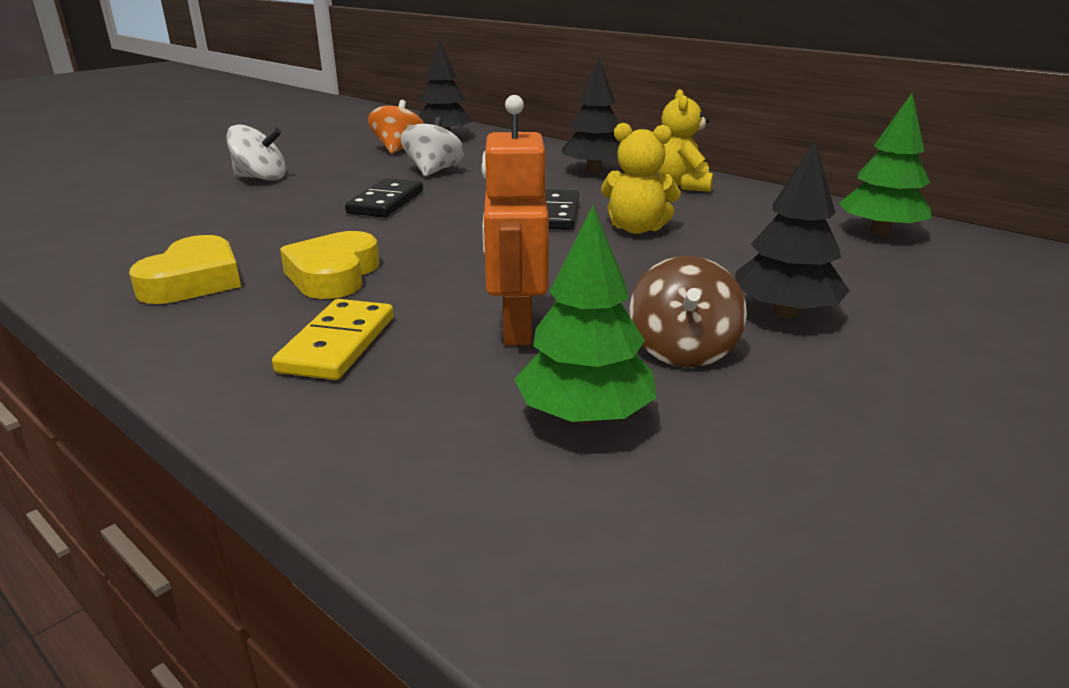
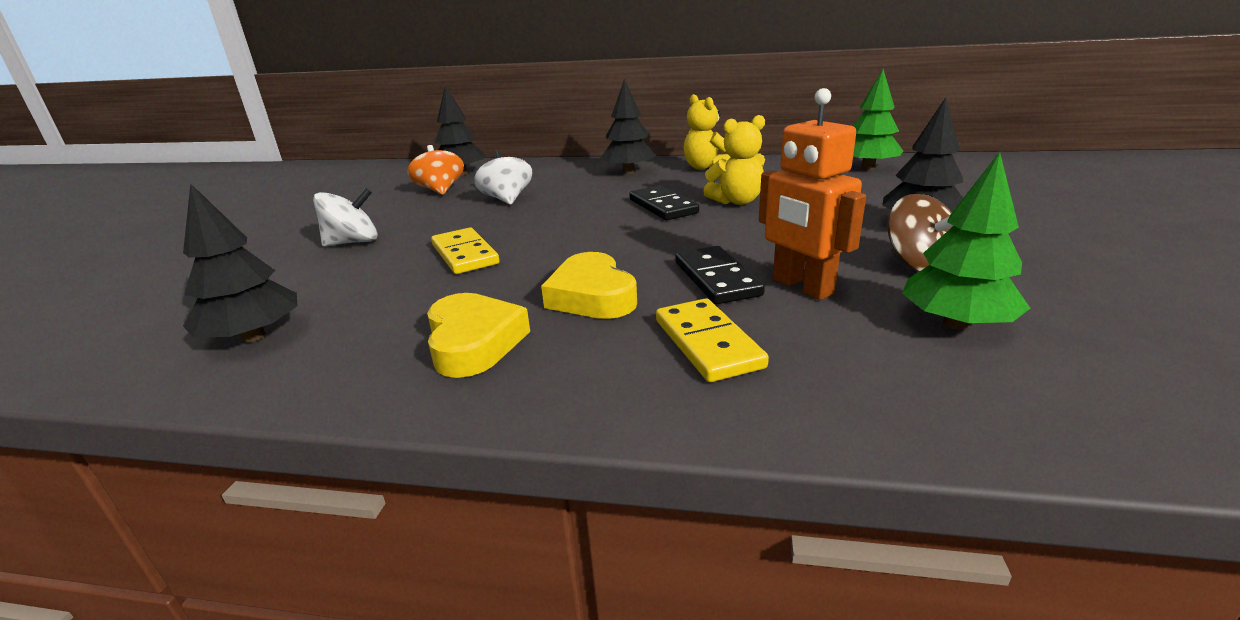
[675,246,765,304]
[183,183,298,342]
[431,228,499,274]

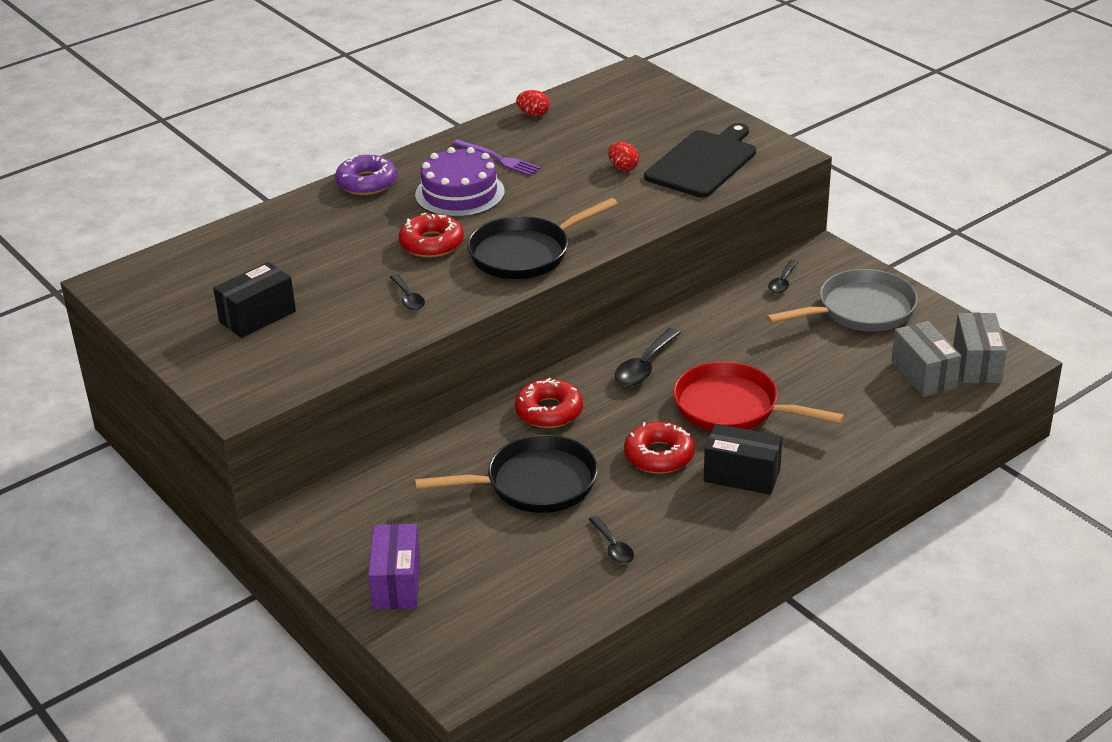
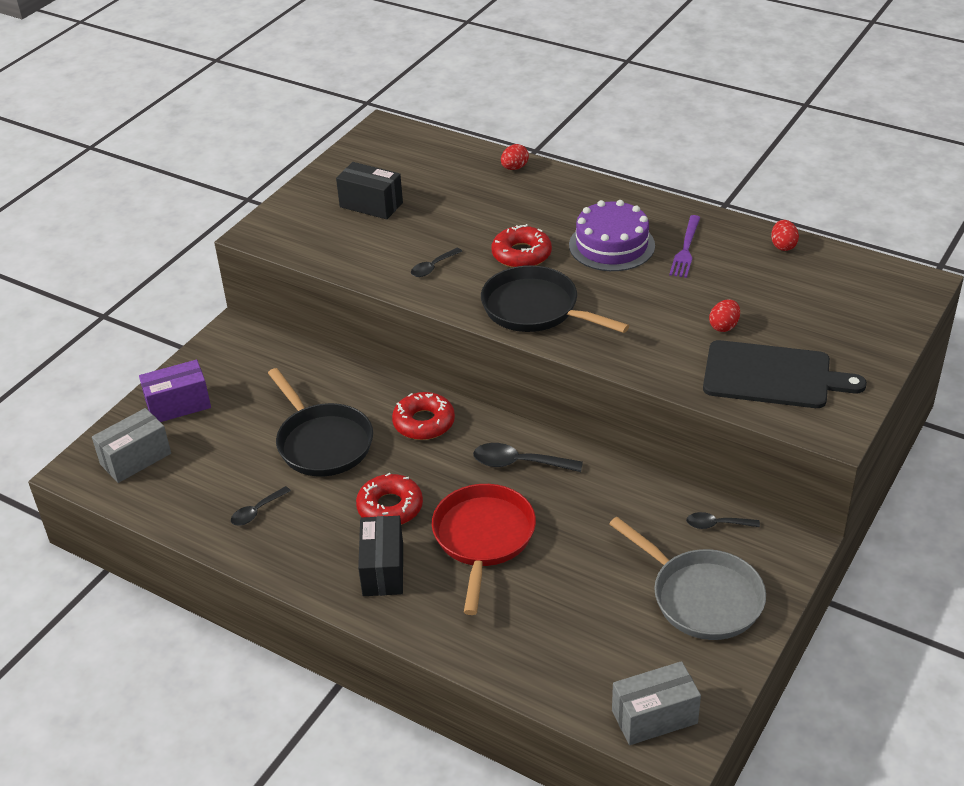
[335,154,397,195] (first image)
[92,408,171,483]
[501,144,529,170]

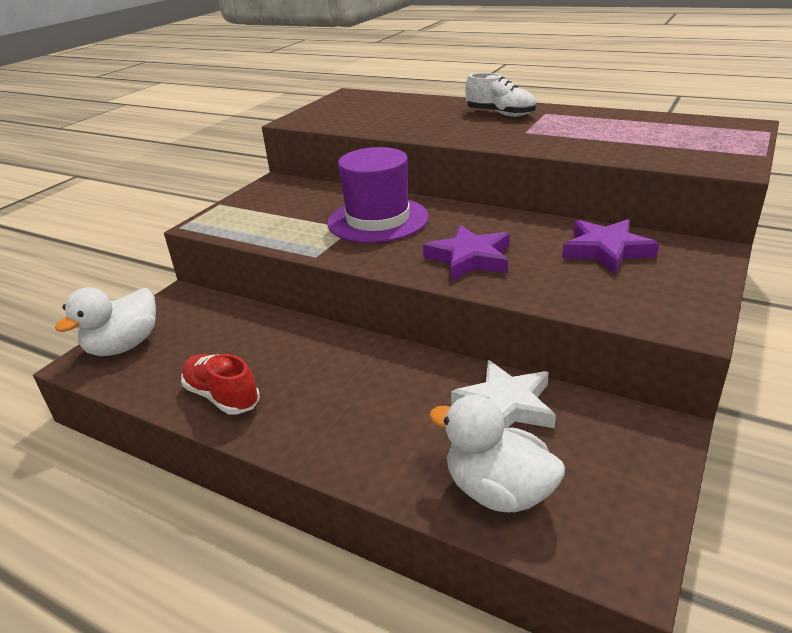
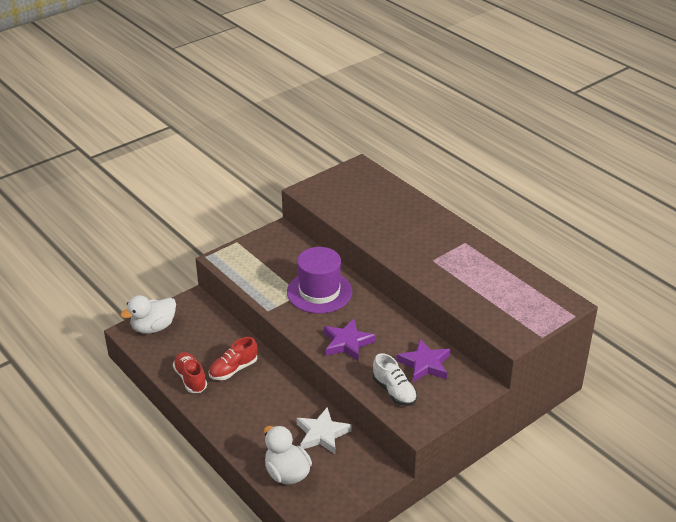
[373,353,417,406]
[209,337,257,380]

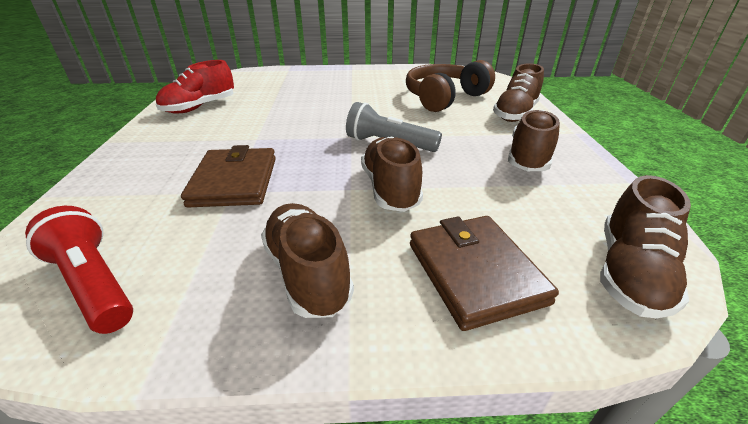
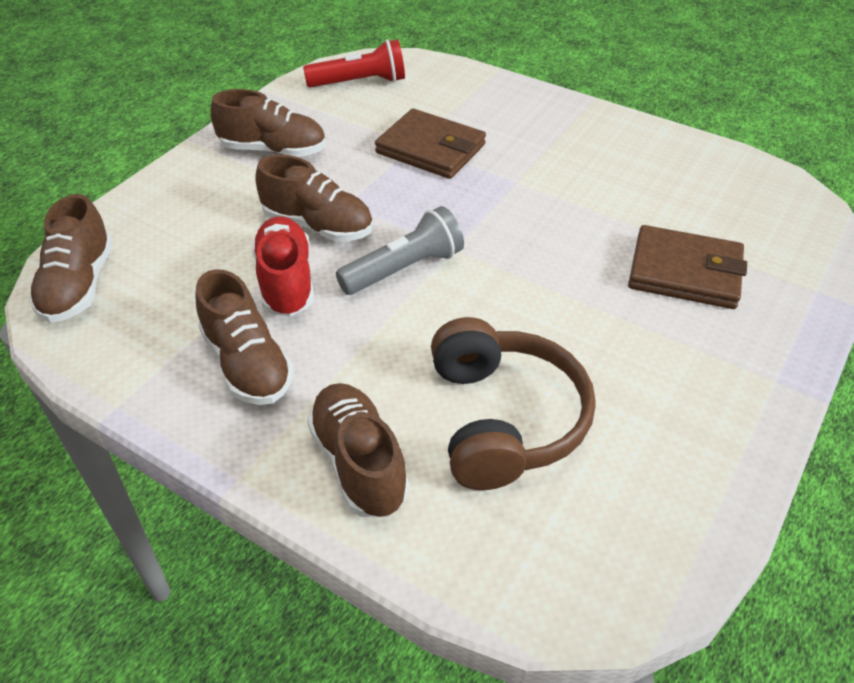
[252,216,314,317]
[29,194,113,323]
[628,225,747,309]

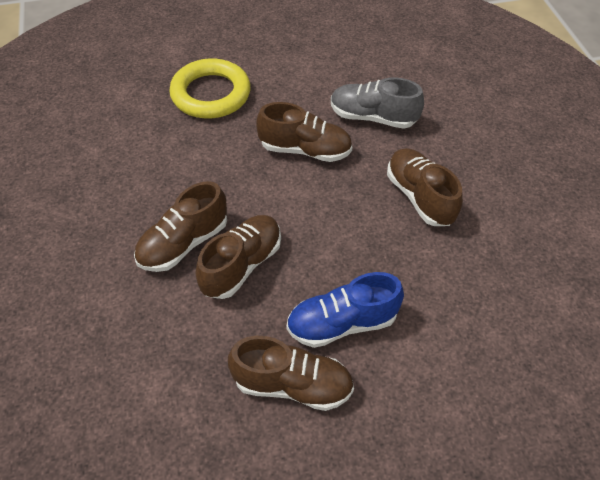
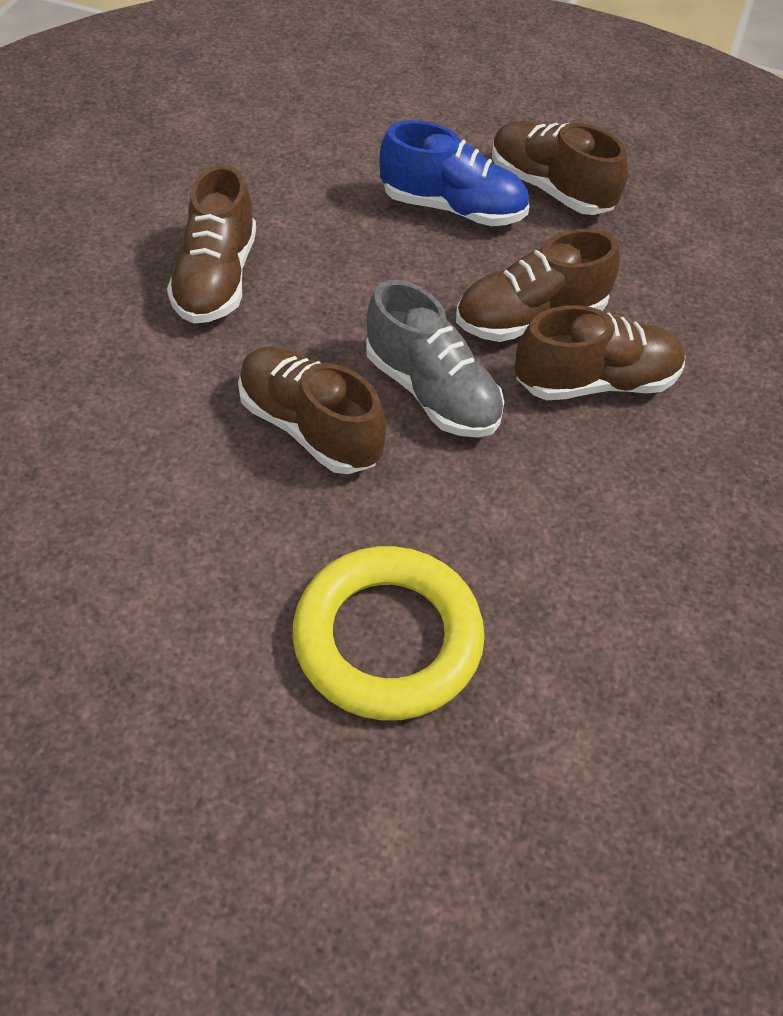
[366,280,504,438]

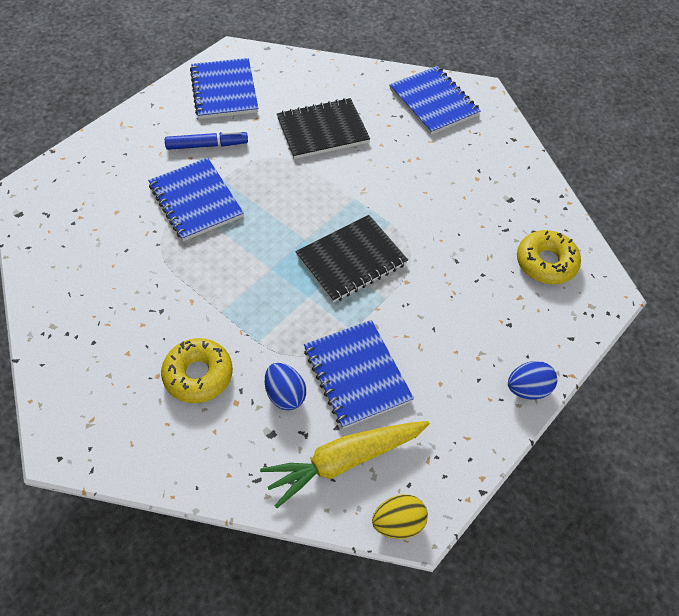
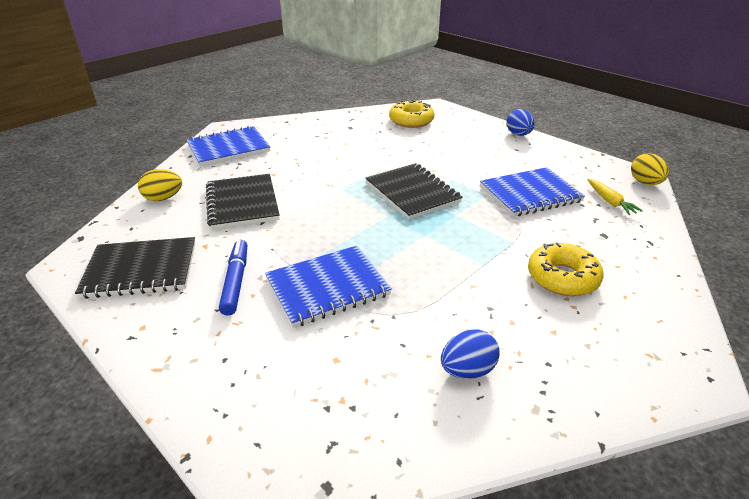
[75,237,195,299]
[441,329,500,379]
[587,179,643,215]
[138,169,182,201]

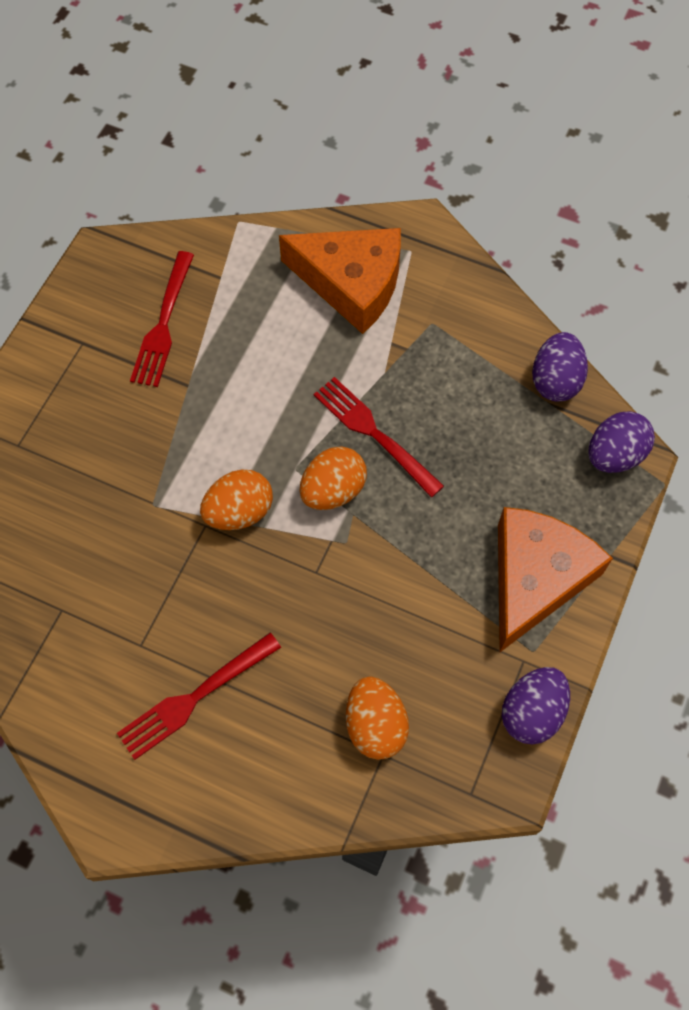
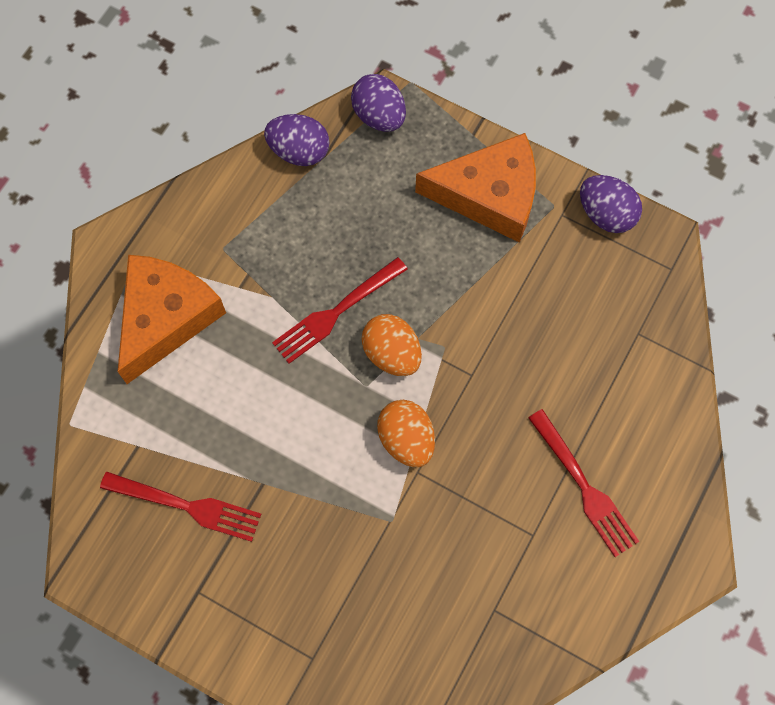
[415,133,536,242]
[346,677,409,760] (first image)

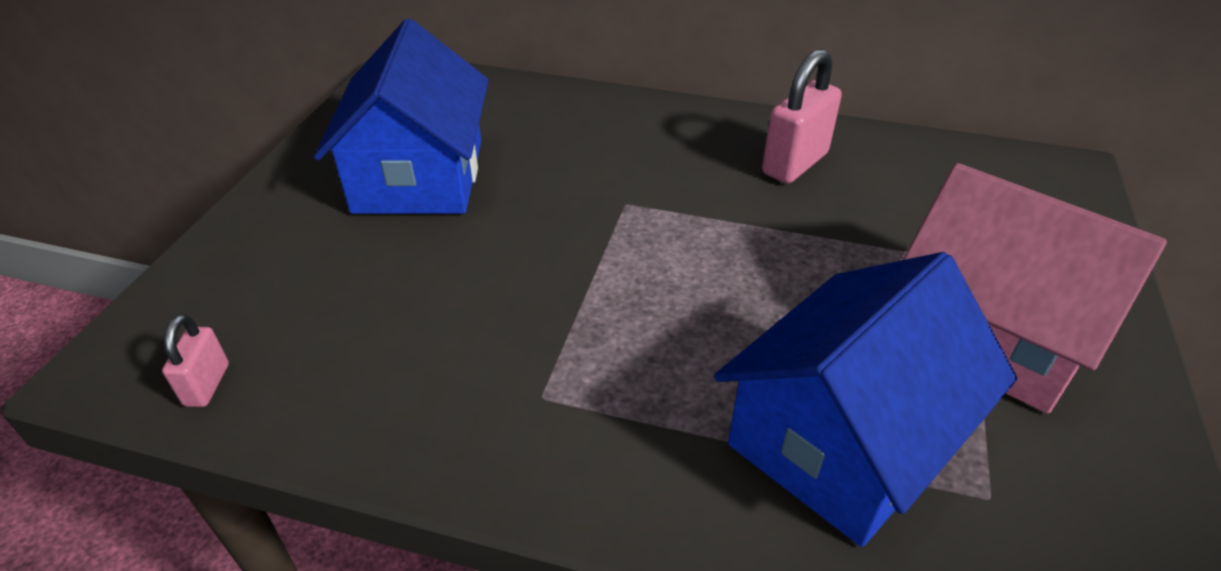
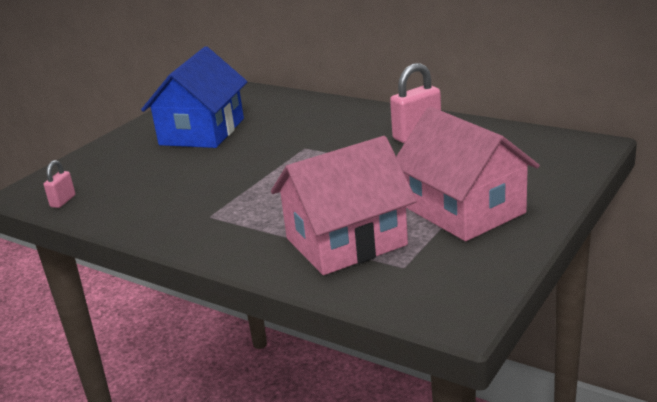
[271,136,417,275]

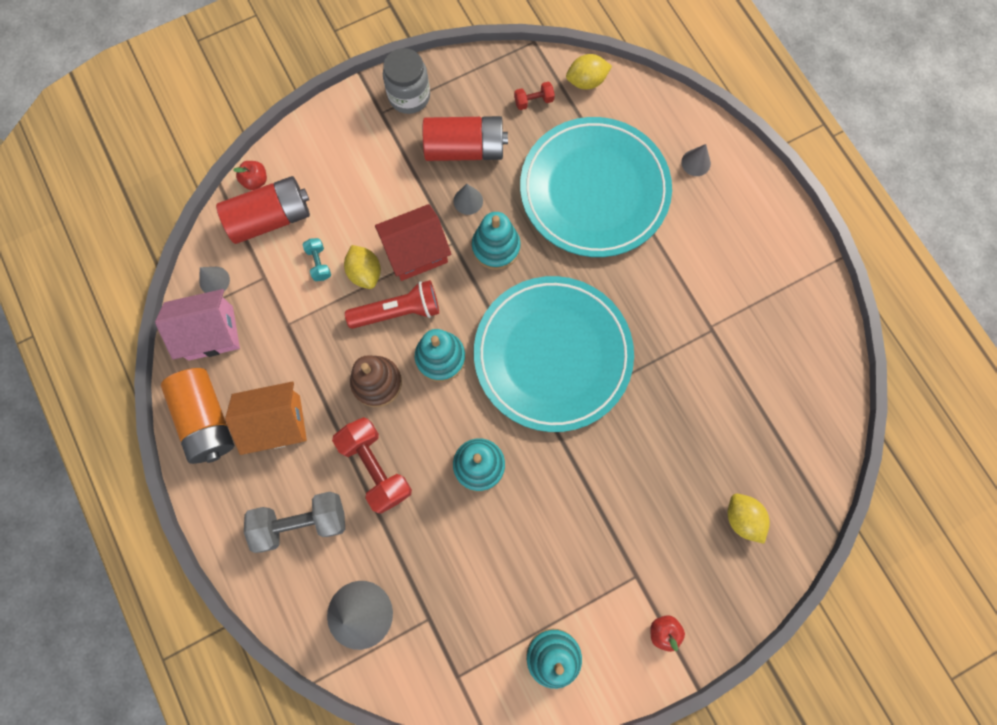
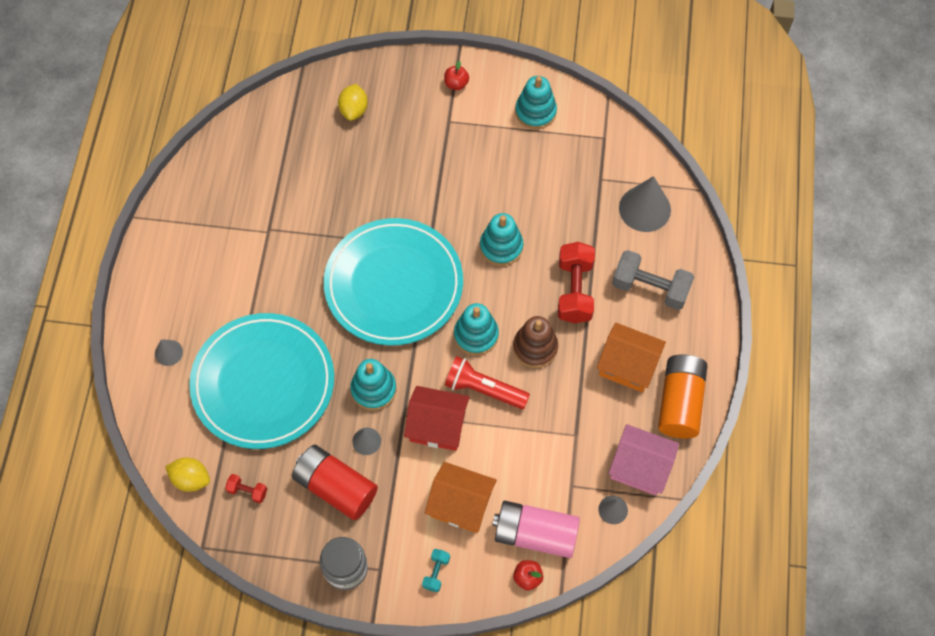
[492,501,580,558]
[422,549,450,592]
[344,245,381,289] (first image)
[425,462,497,533]

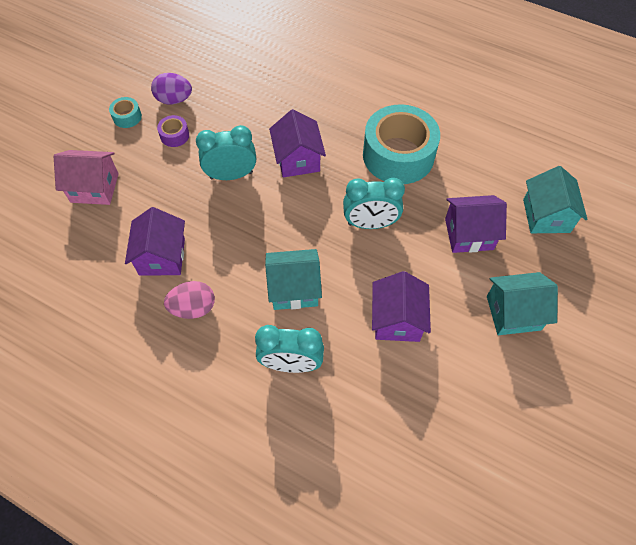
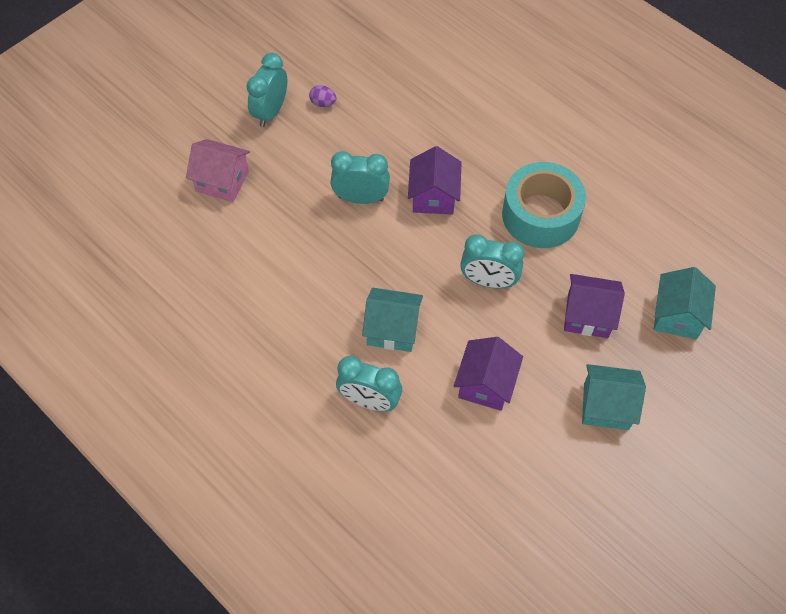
[309,85,337,107]
[247,53,287,127]
[157,115,189,147] (first image)
[125,207,185,276] (first image)
[164,281,215,319] (first image)

